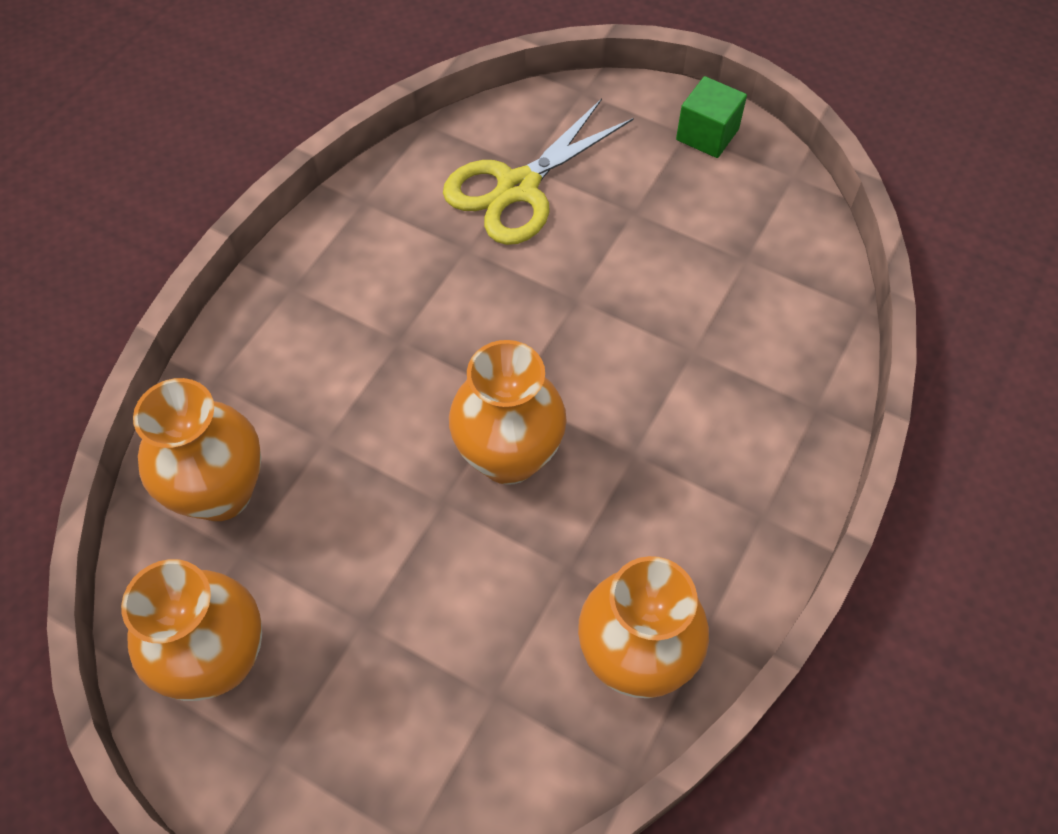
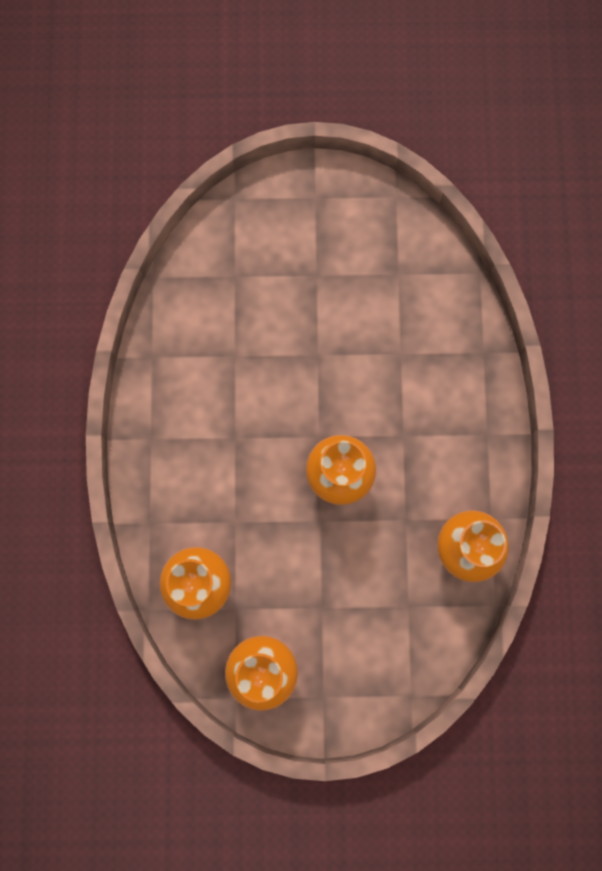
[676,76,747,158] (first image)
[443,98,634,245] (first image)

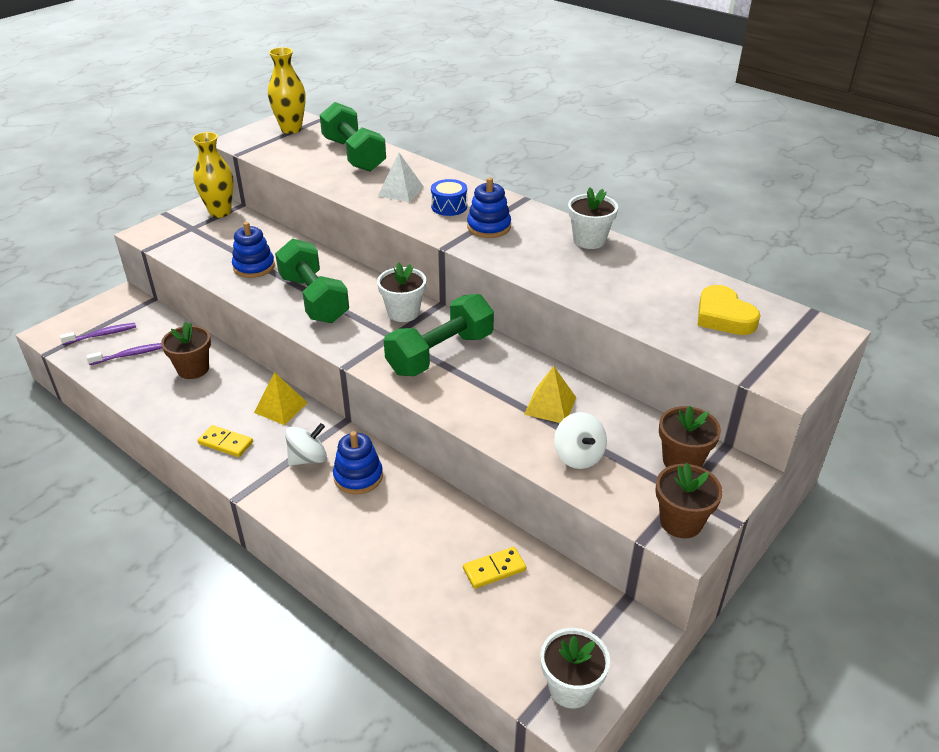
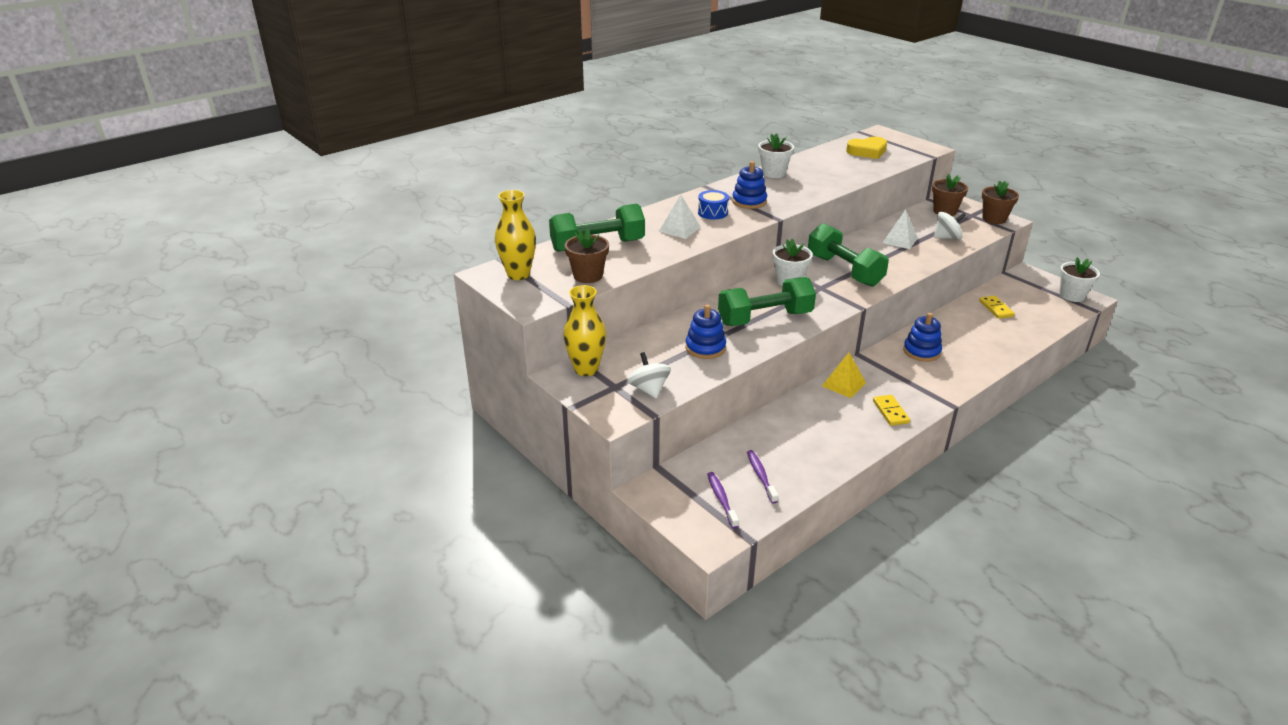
[565,228,609,283]
[882,209,917,249]
[627,352,671,399]
[873,395,910,426]

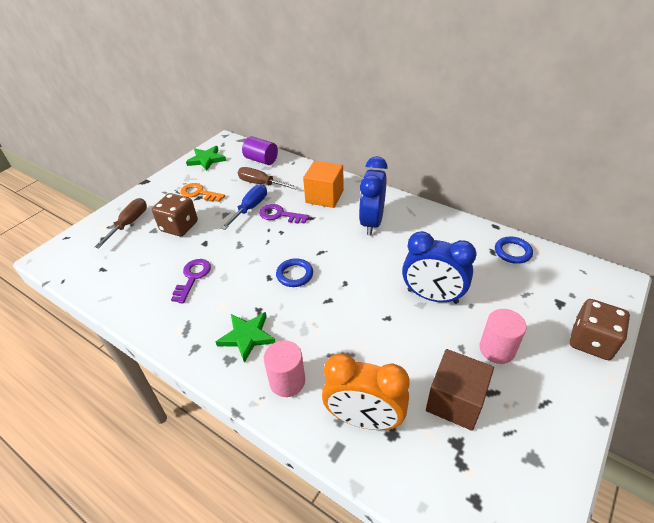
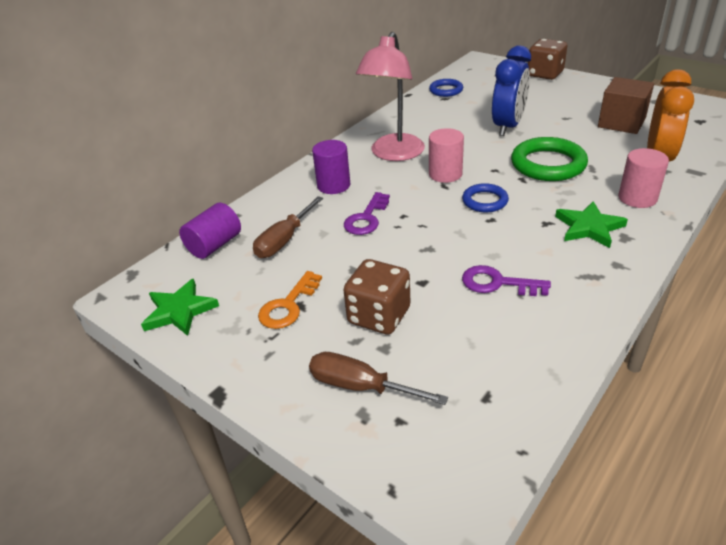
[356,32,425,161]
[312,140,350,194]
[221,184,267,230] (first image)
[429,128,464,183]
[511,137,588,181]

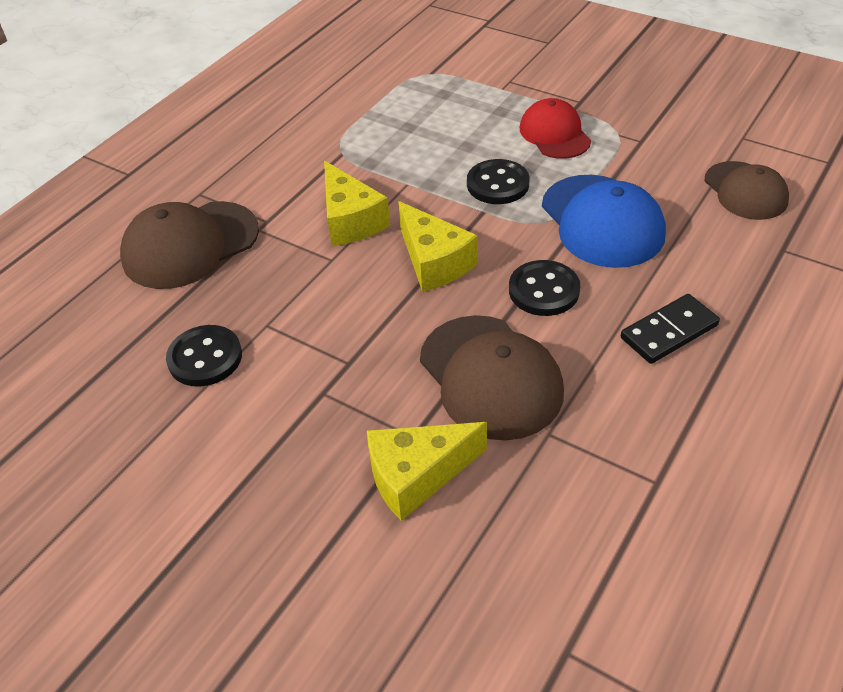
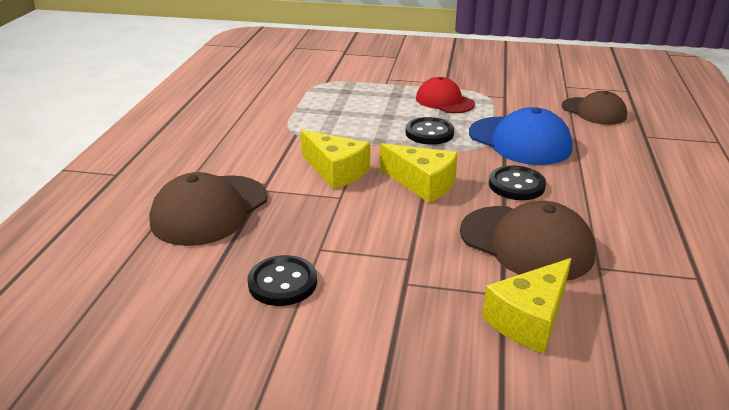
[621,294,720,364] (first image)

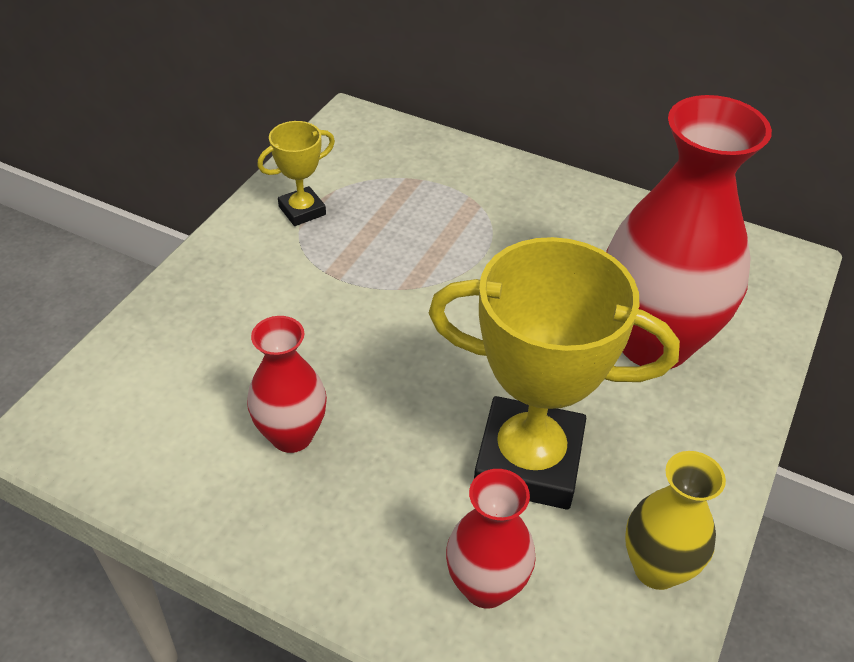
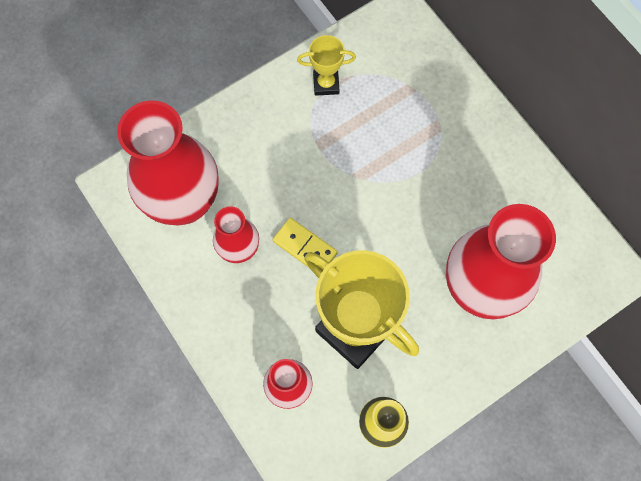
[117,100,219,225]
[273,218,337,268]

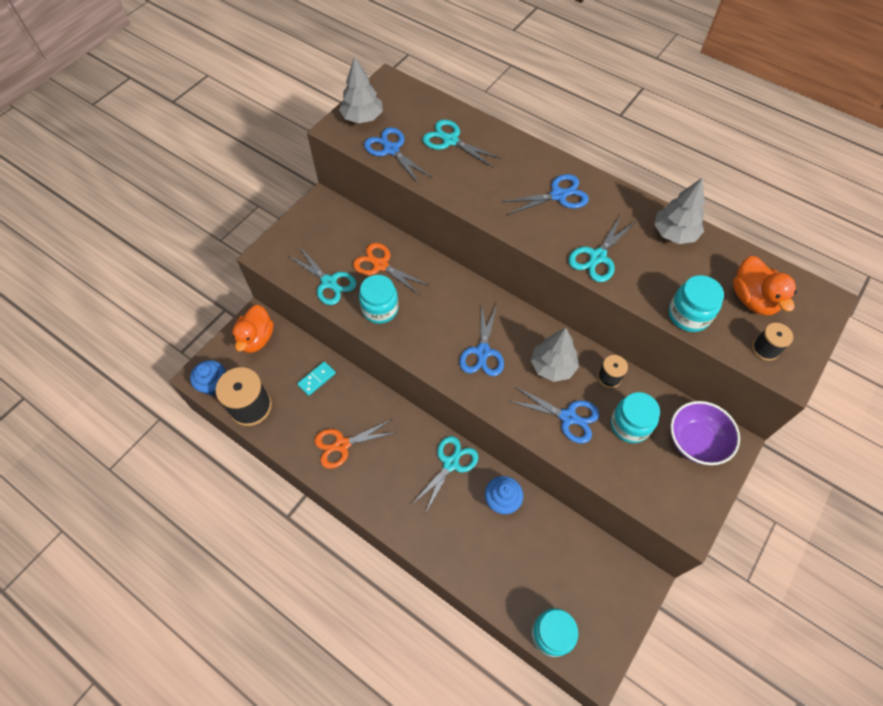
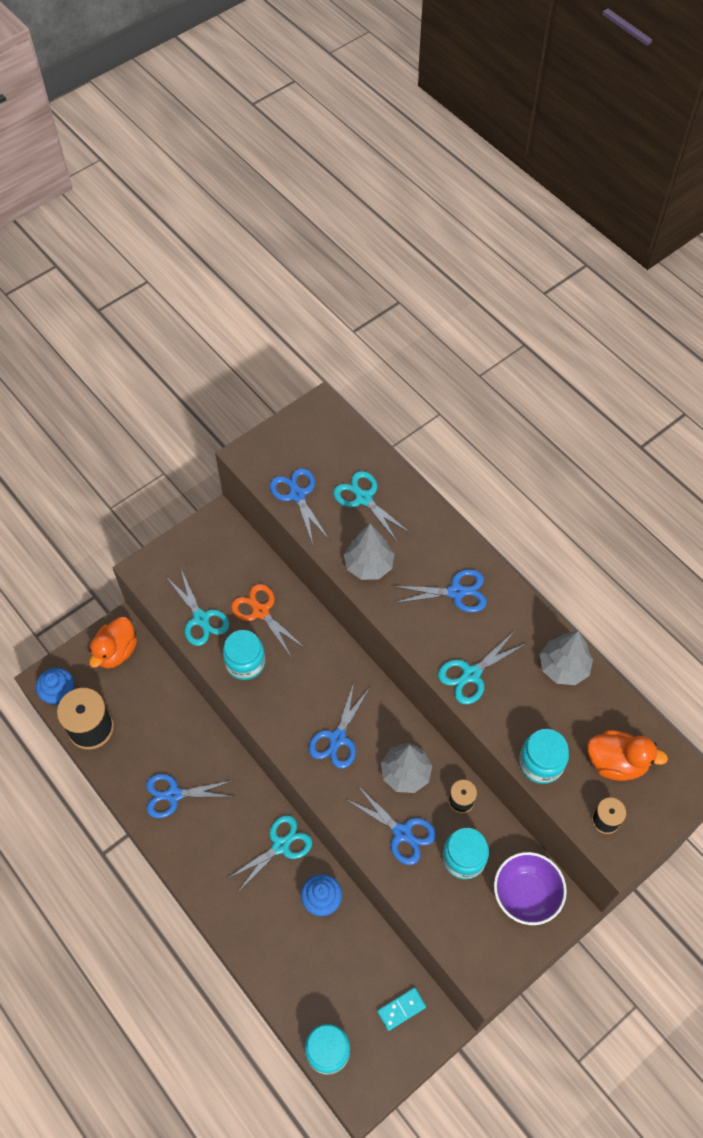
[344,524,394,580]
[587,730,668,781]
[377,987,426,1031]
[146,774,234,818]

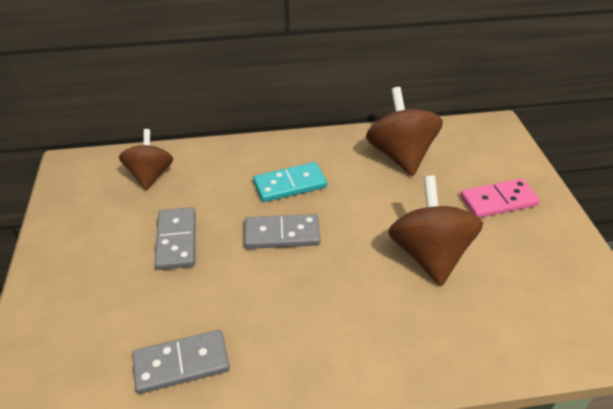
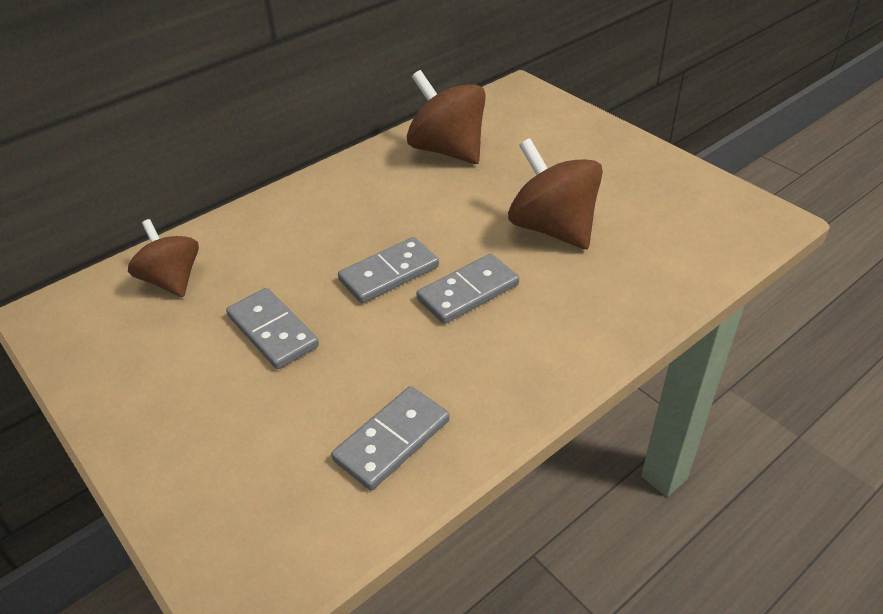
[253,162,327,202] (first image)
[460,178,540,218] (first image)
[417,254,519,324]

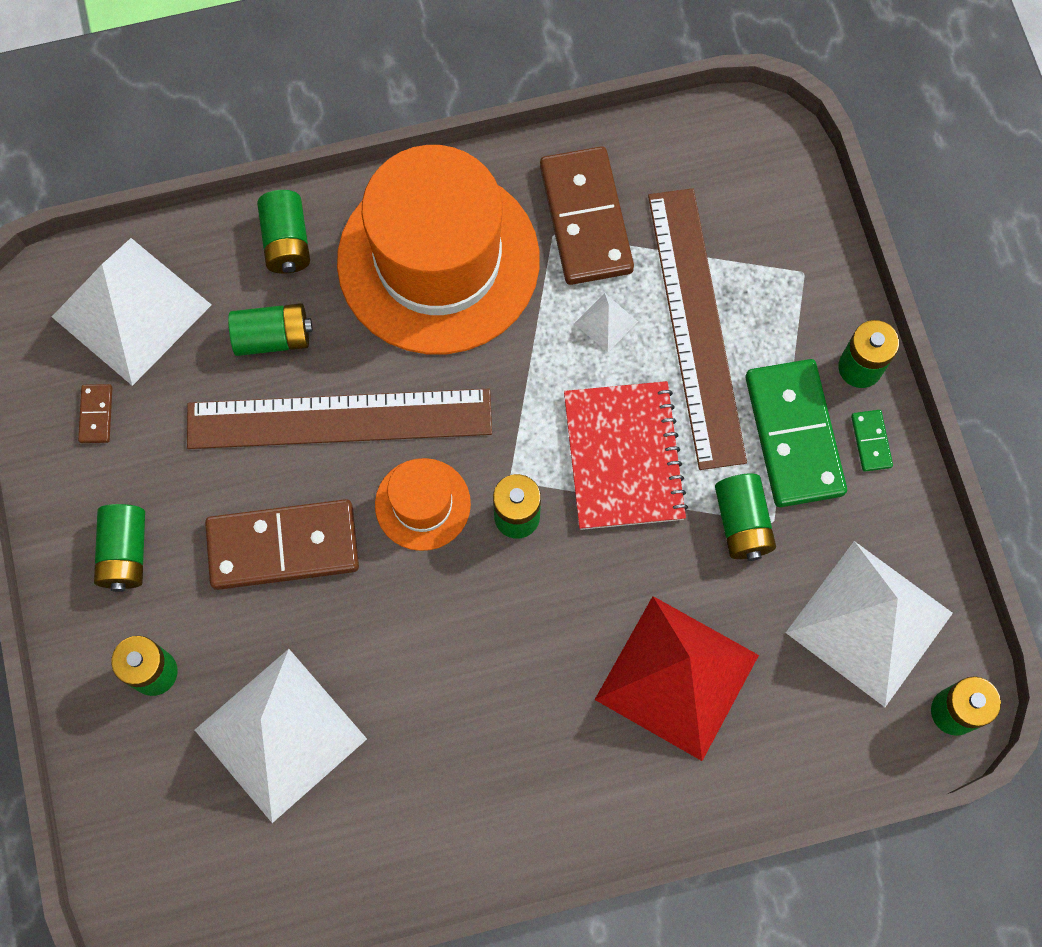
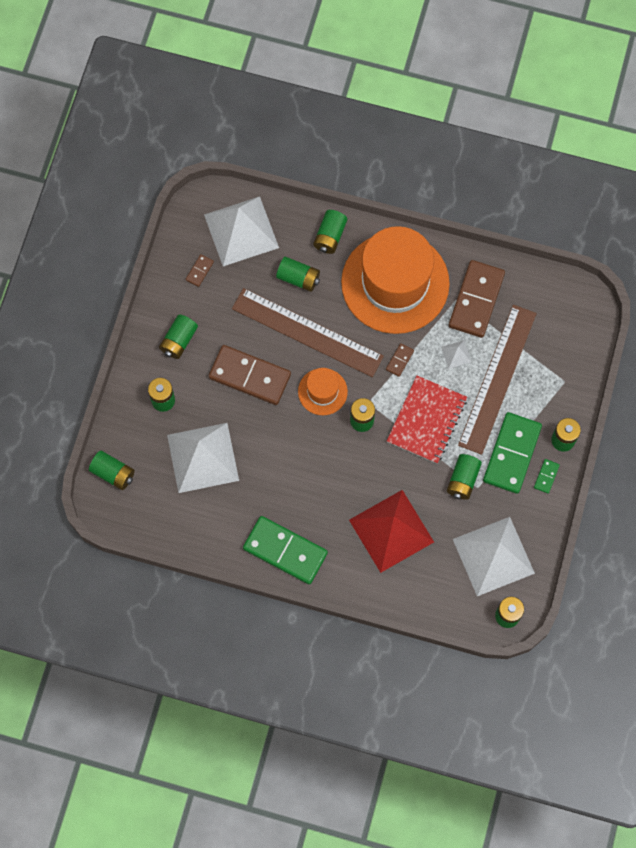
[386,343,414,377]
[89,451,135,490]
[243,516,328,584]

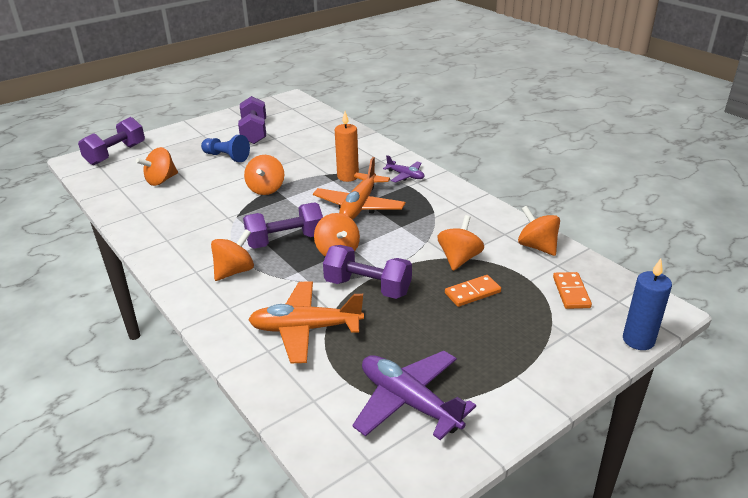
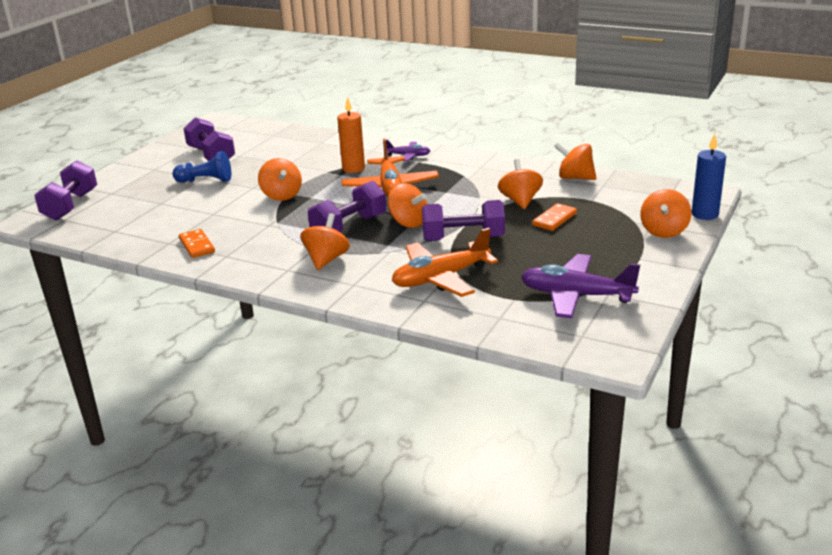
[640,189,692,238]
[179,229,215,258]

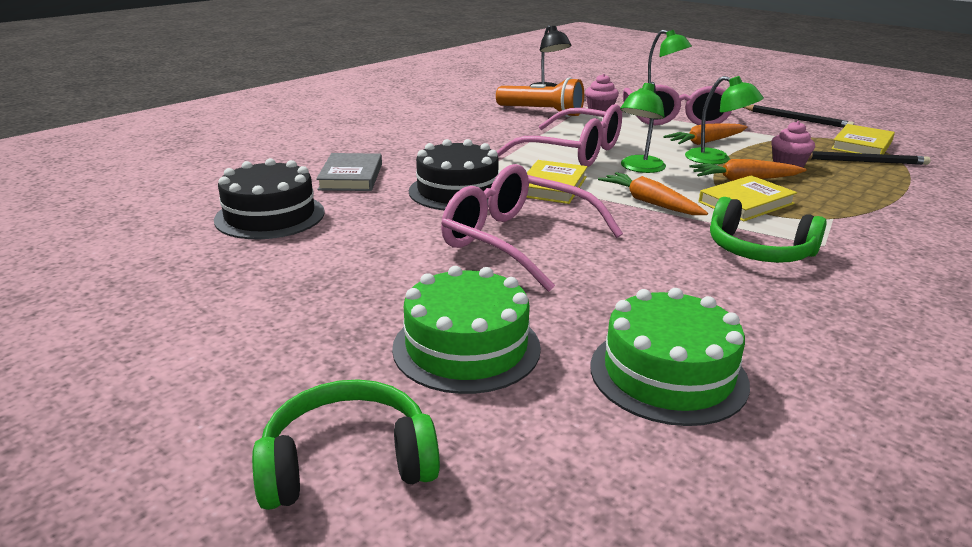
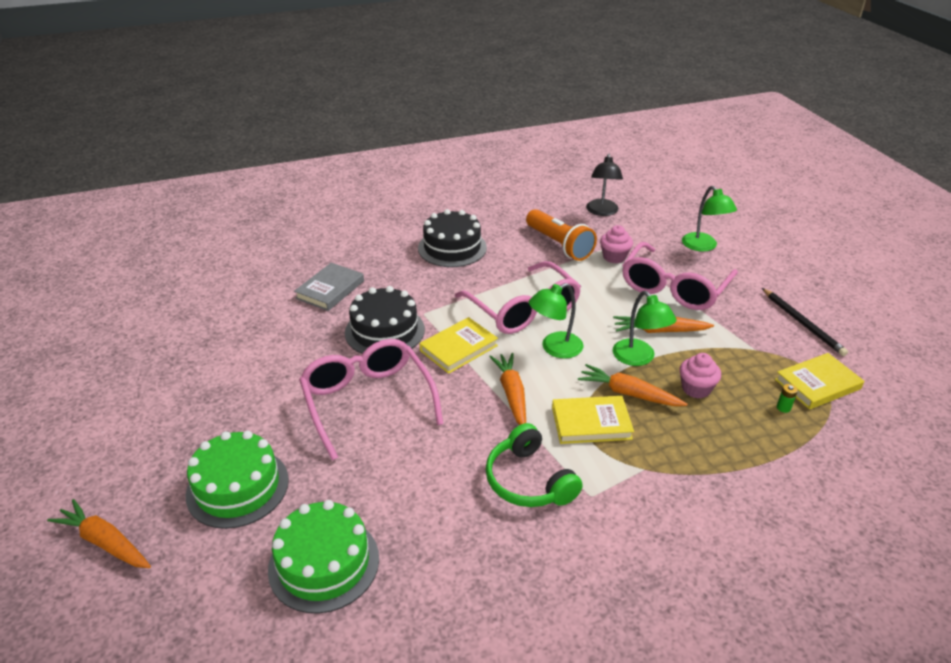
[777,384,798,413]
[418,209,487,267]
[47,499,151,568]

